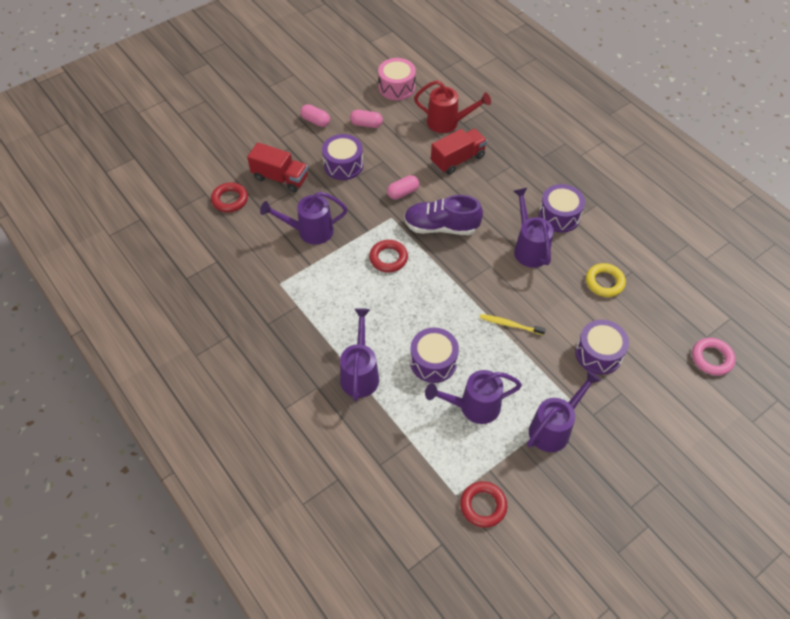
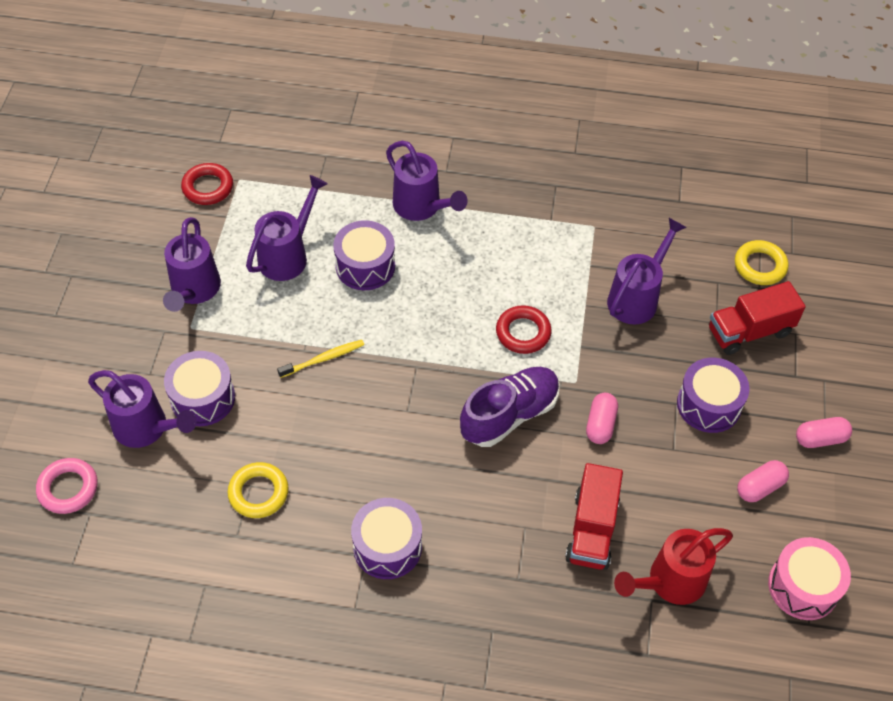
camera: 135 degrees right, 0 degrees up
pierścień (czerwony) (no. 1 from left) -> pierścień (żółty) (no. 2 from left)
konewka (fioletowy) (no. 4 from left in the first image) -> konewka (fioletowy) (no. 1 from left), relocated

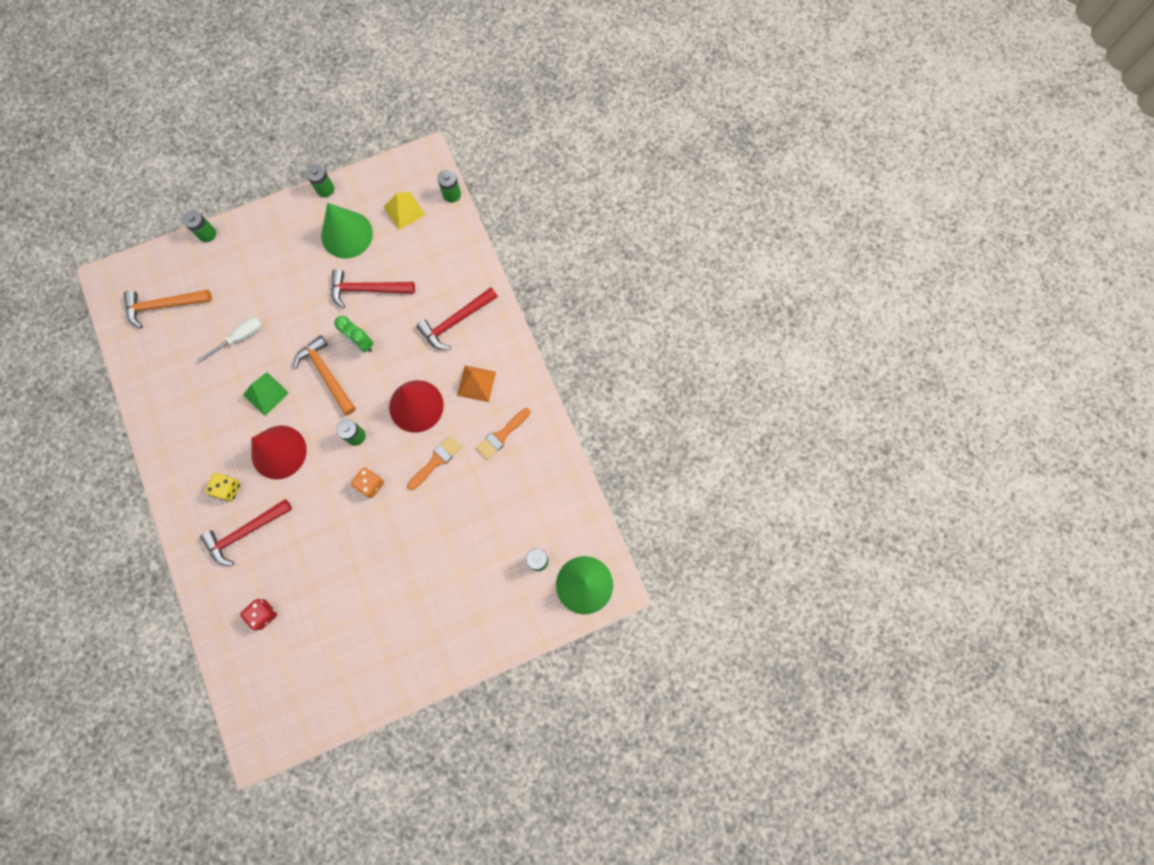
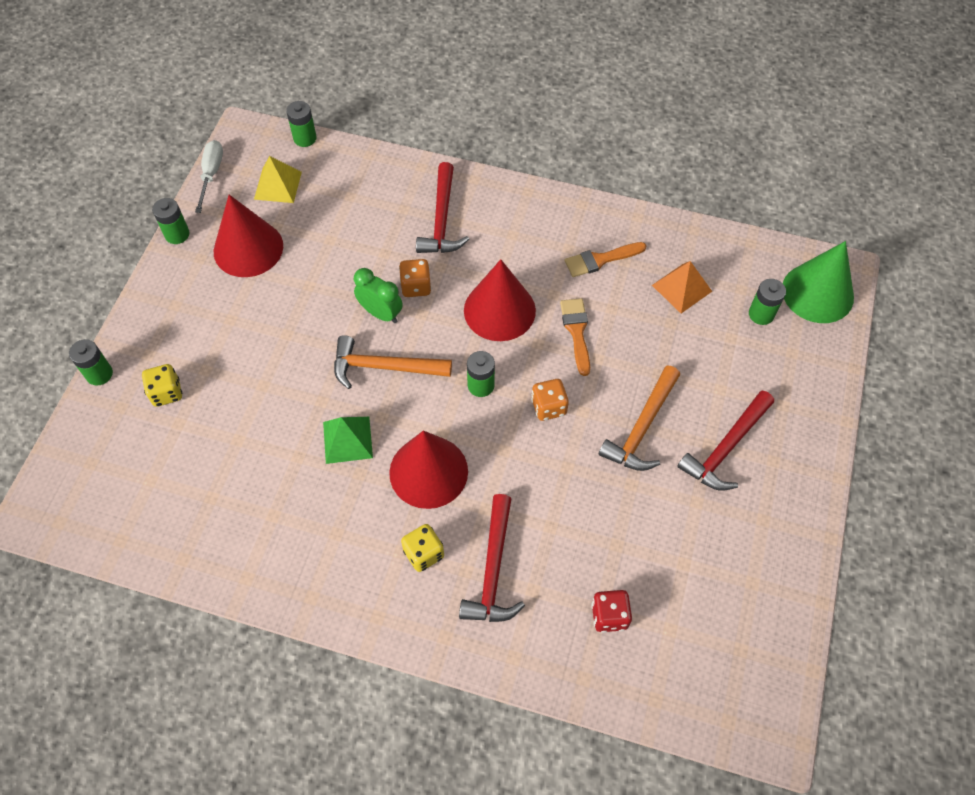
camera: 50 degrees left, 15 degrees down
młotek (pomarańczowy) (no. 1 from left in the first image) -> młotek (pomarańczowy) (no. 2 from left), relocated
śrubokręt (biały), relocated
stożek (zielony) (no. 1 from left) -> stożek (czerwony) (no. 1 from left)
młotek (czerwony) (no. 2 from left in the first image) -> młotek (czerwony) (no. 3 from left), relocated
budzik (zielony), 135 degrees counterclockwise
piramida (pomarańczowy), relocated
pędzel (pomarańczowy) (no. 2 from left), 75 degrees clockwise
none -> kostka do gry (żółty) (no. 1 from left)
none -> kostka do gry (pomarańczowy) (no. 1 from left)

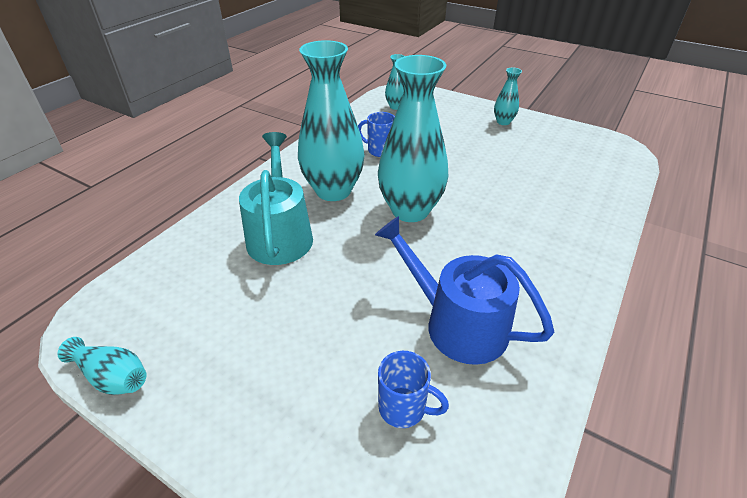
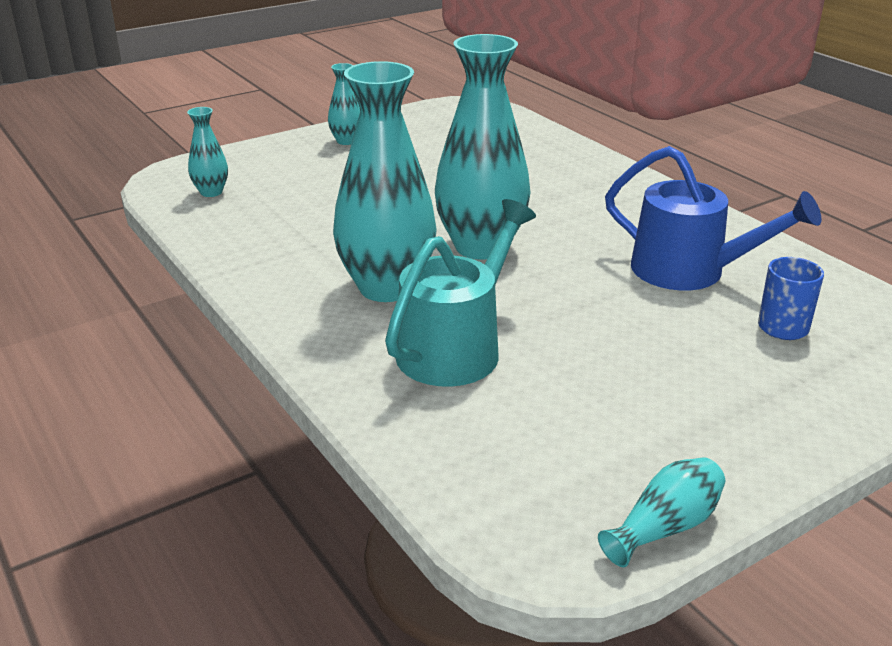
camera: 65 degrees left, 10 degrees down
konewka (turkusowy), 105 degrees clockwise
kubek (niebieski) (no. 1 from left) -> none
konewka (niebieski), 120 degrees counterclockwise

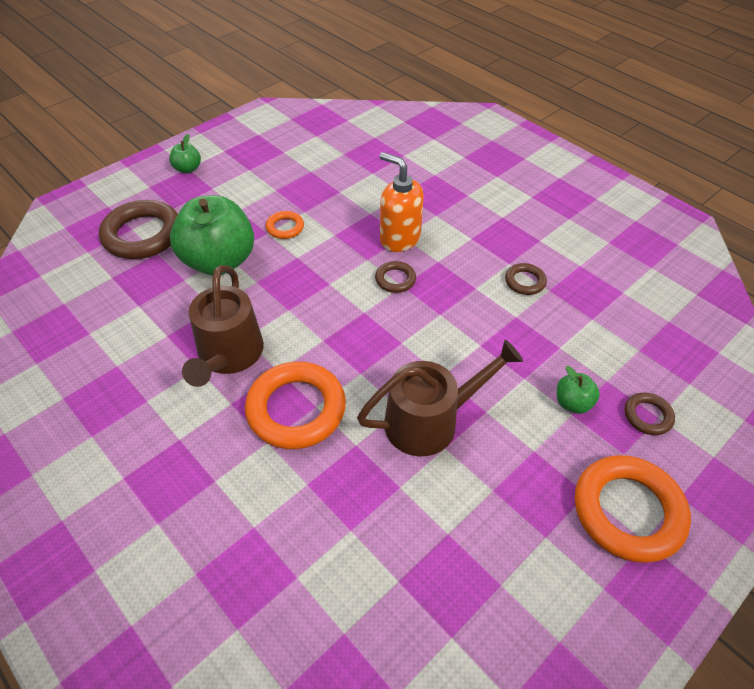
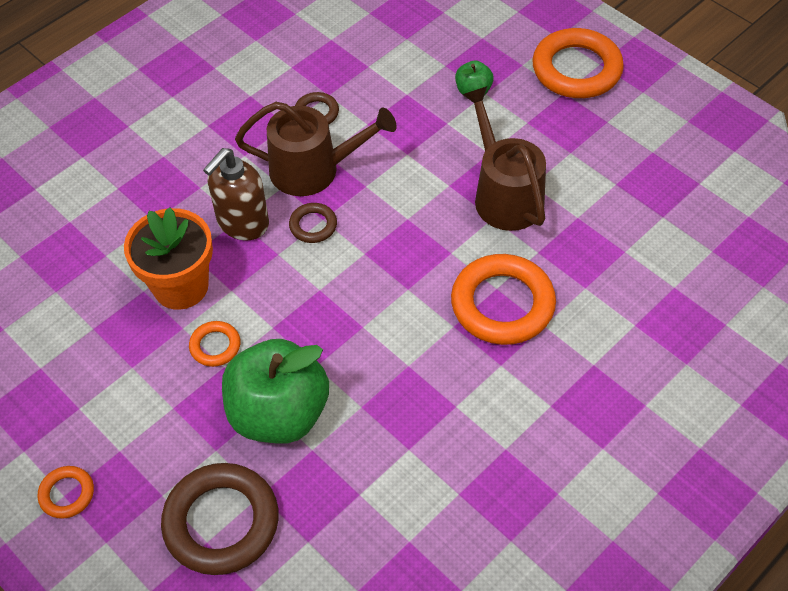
camera: 90 degrees left, 5 degrees up
jabłko (zielony) (no. 1 from left) -> pierścień (pomarańczowy) (no. 1 from left)
konewka (brązowy) (no. 1 from left), relocated
dozownik mydła (pomarańczowy) -> dozownik mydła (brązowy)
pierścień (brązowy) (no. 4 from left) -> none
none -> doniczka (pomarańczowy)

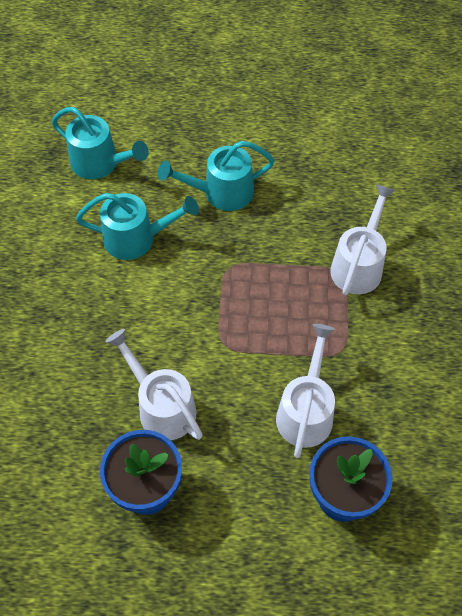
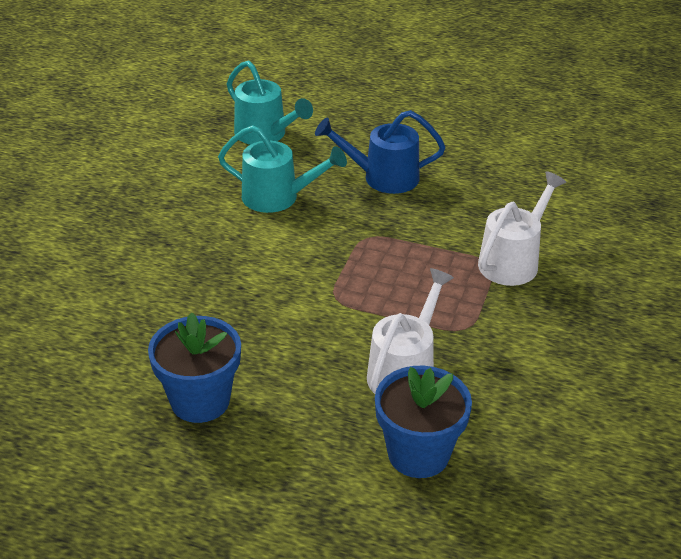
camera: 15 degrees right, 20 degrees down
konewka (biały) (no. 1 from left) -> none
konewka (turkusowy) (no. 3 from left) -> konewka (niebieski)

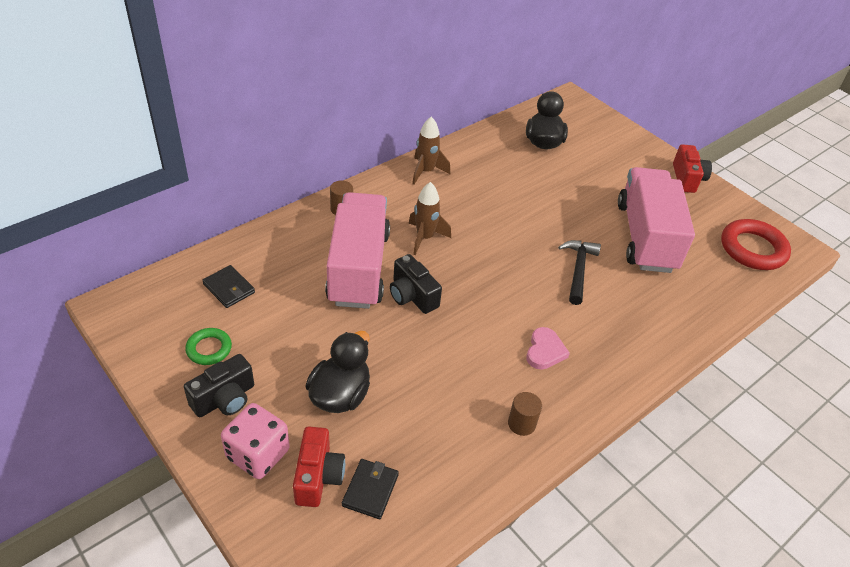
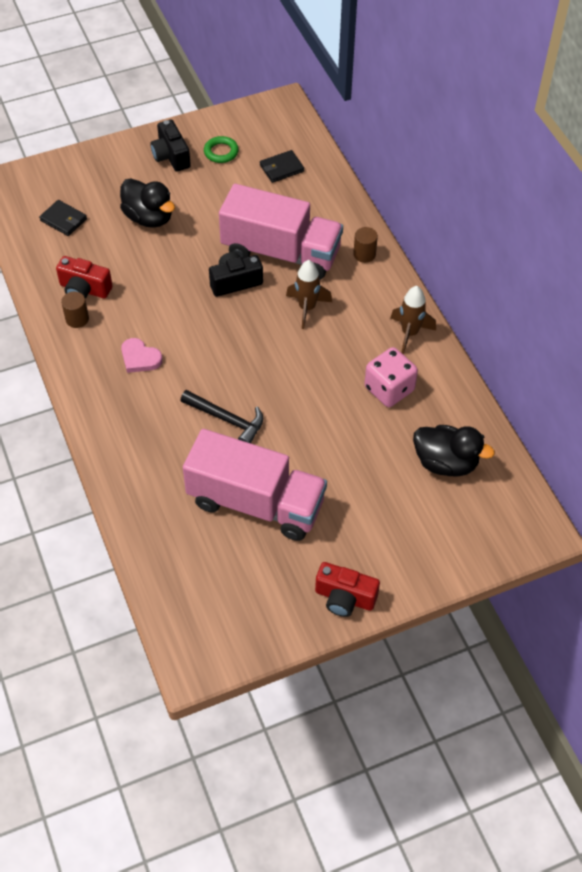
camera: 110 degrees right, 10 degrees up
kostka do gry (różowy), relocated
aparat fotograficzny (czerwony) (no. 1 from left), relocated
pierścień (czerwony) -> none

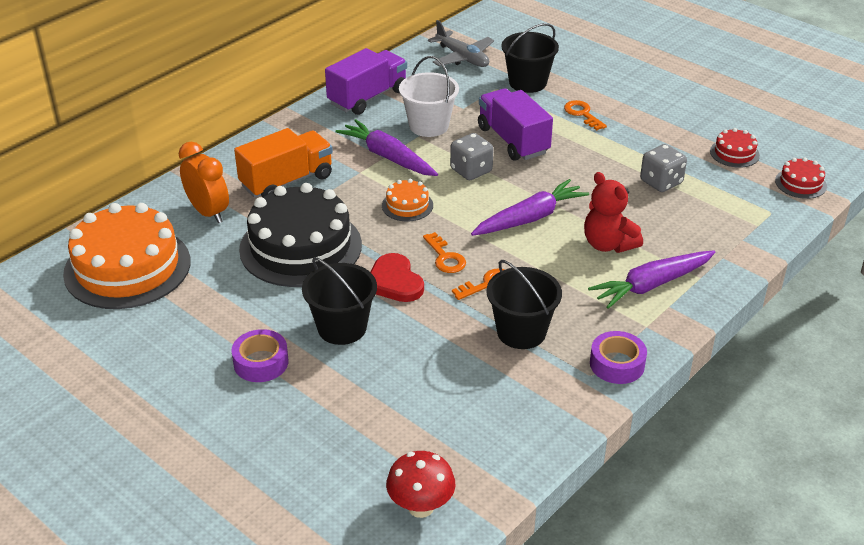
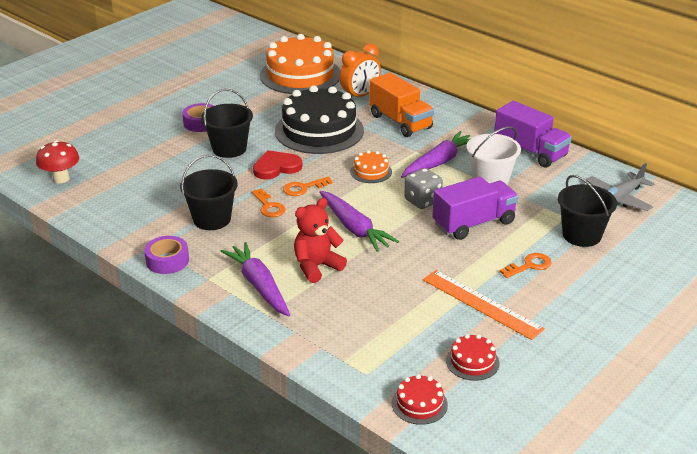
camera: 90 degrees right, 5 degrees down
kostka do gry (szary) (no. 2 from left) -> none
none -> linijka (pomarańczowy)

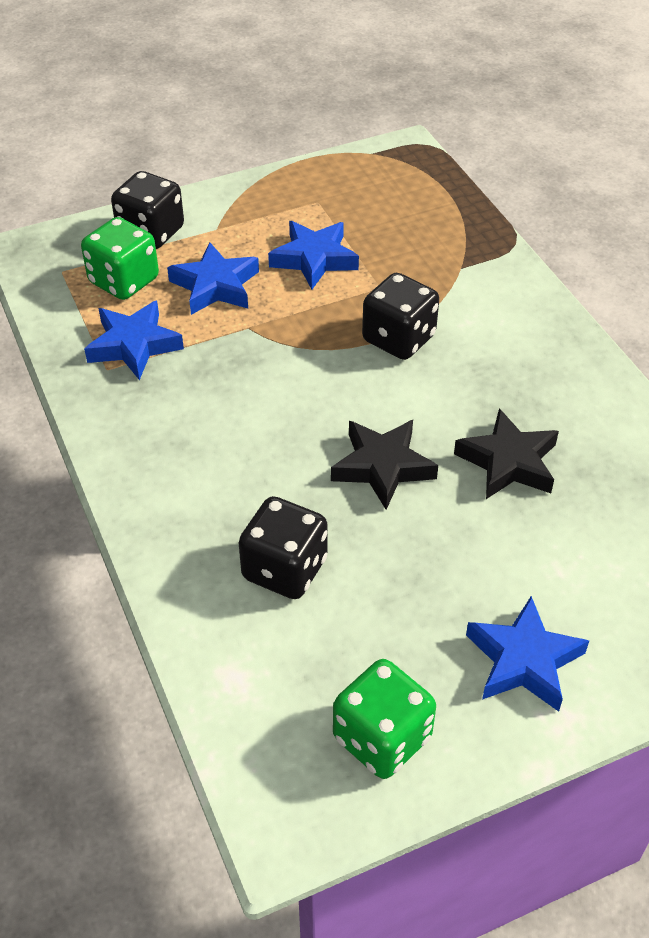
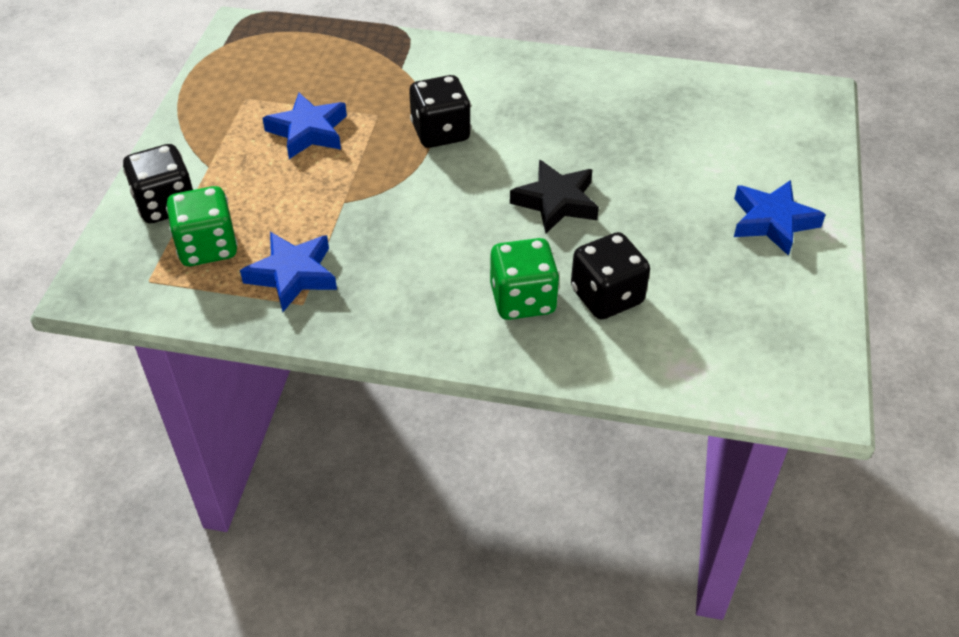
camera: 55 degrees left, 0 degrees up
gwiazda (niebieski) (no. 2 from left) -> none
kostka do gry (zielony) (no. 2 from left), relocated
gwiazda (czarny) (no. 2 from left) -> none

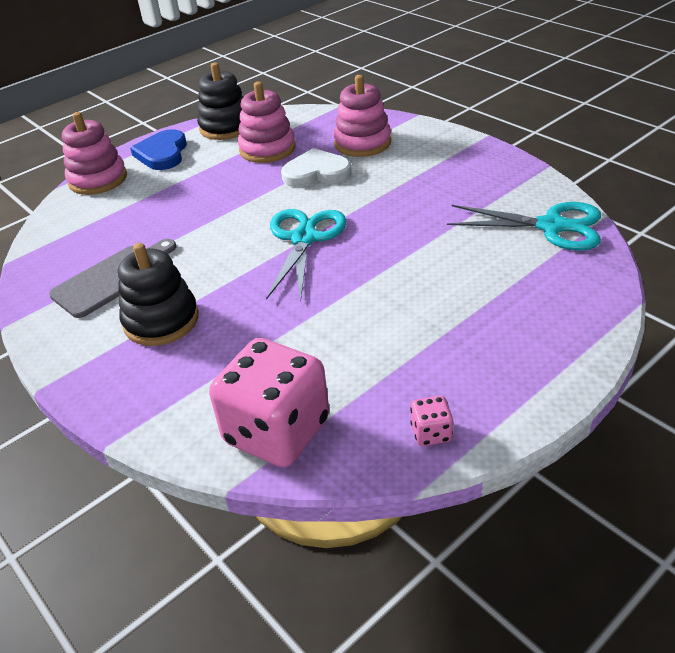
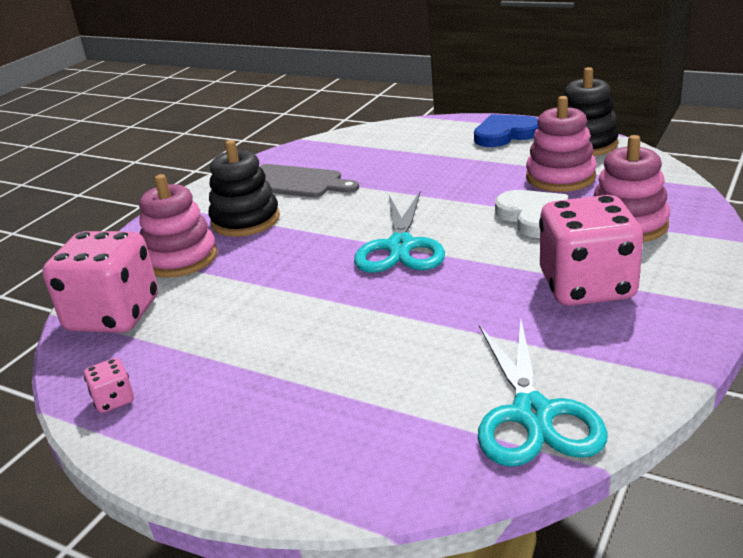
camera: 70 degrees right, 10 degrees down
zabawka nakładanka (różowy) (no. 1 from left), relocated
nożyczki (turkusowy) (no. 1 from left), 105 degrees clockwise
none -> kostka do gry (różowy) (no. 3 from left)

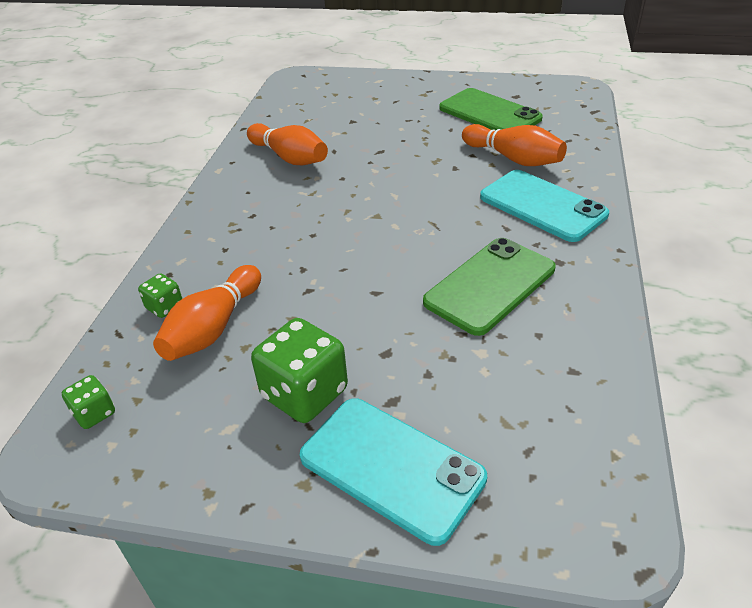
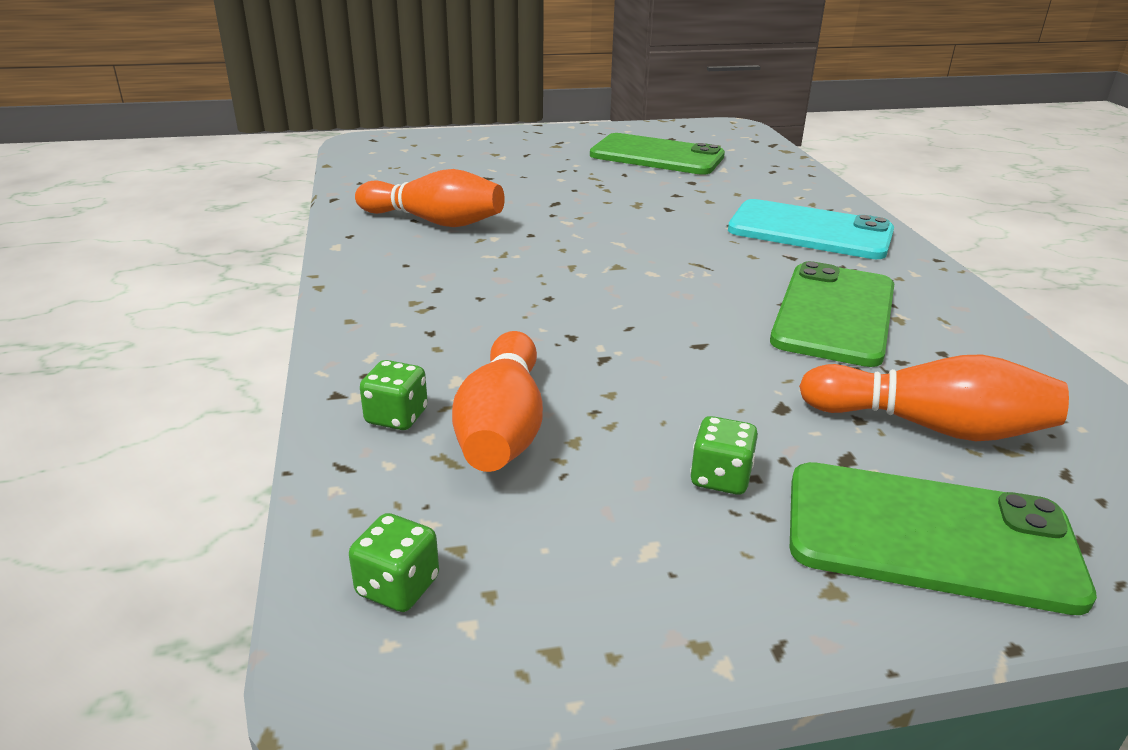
camera: 25 degrees left, 10 degrees down
kostka do gry (zielony) (no. 3 from left), x0.51
telefon (turkusowy) (no. 1 from left) -> telefon (zielony) (no. 3 from left)
kręgiel (pomarańczowy) (no. 3 from left), relocated

